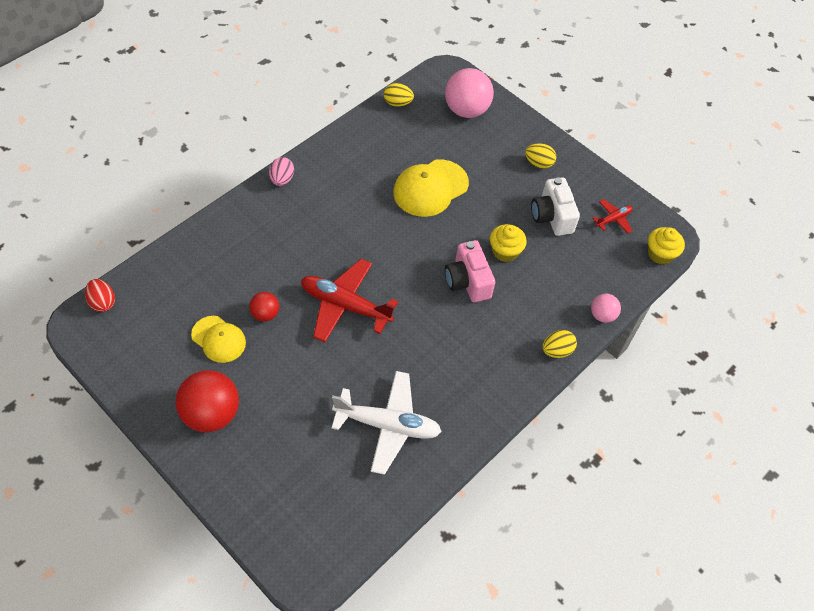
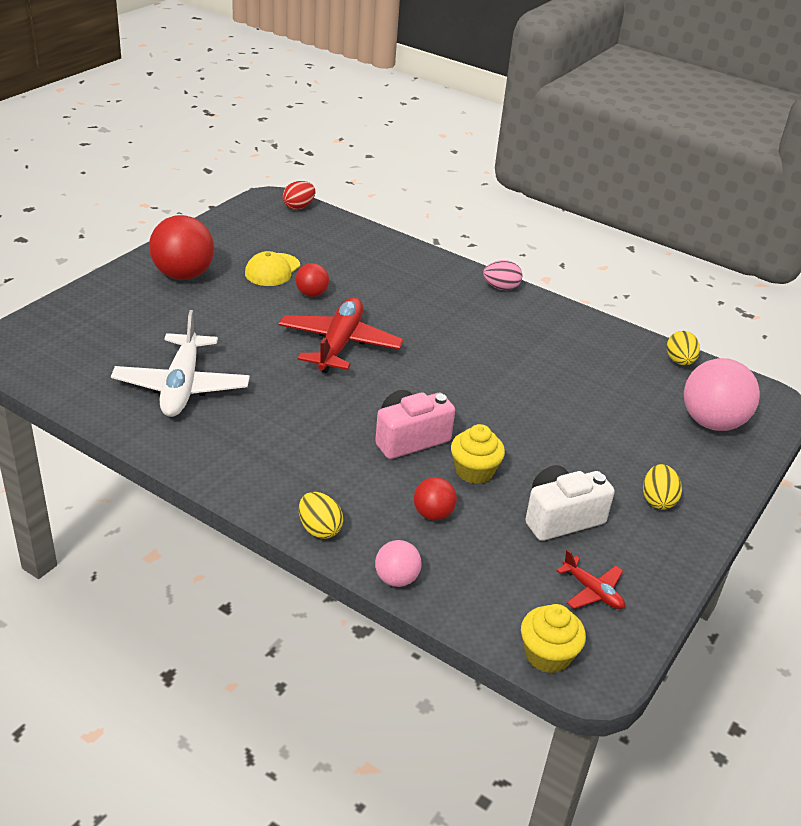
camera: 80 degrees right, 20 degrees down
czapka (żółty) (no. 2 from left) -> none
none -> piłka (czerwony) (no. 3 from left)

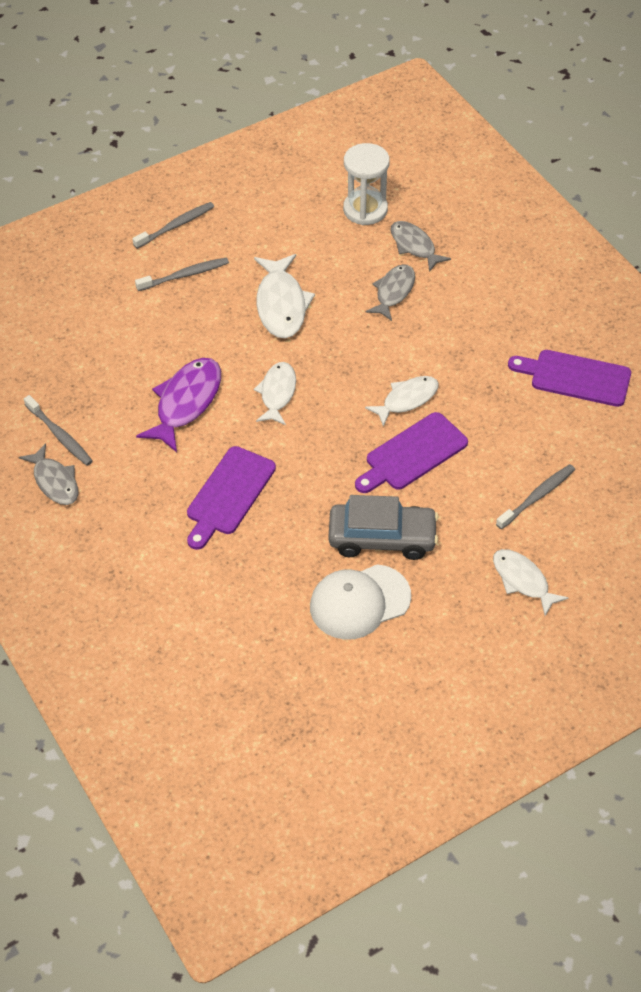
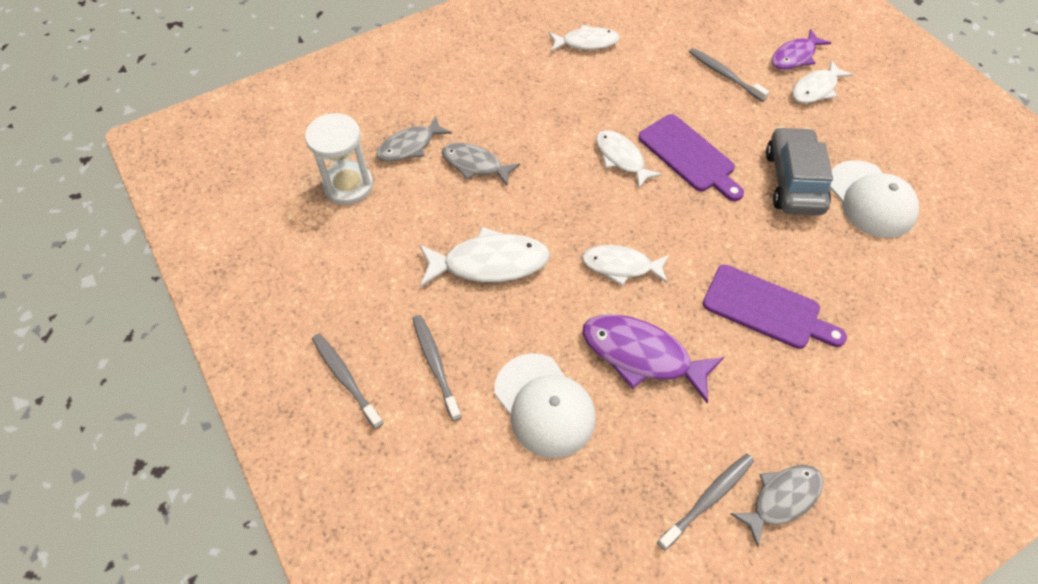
camera: 90 degrees left, 5 degrees up
deska do krojenia (fioletowy) (no. 3 from left) -> ryba (biały) (no. 2 from left)
none -> czapka (biały) (no. 1 from left)
none -> ryba (fioletowy) (no. 2 from left)

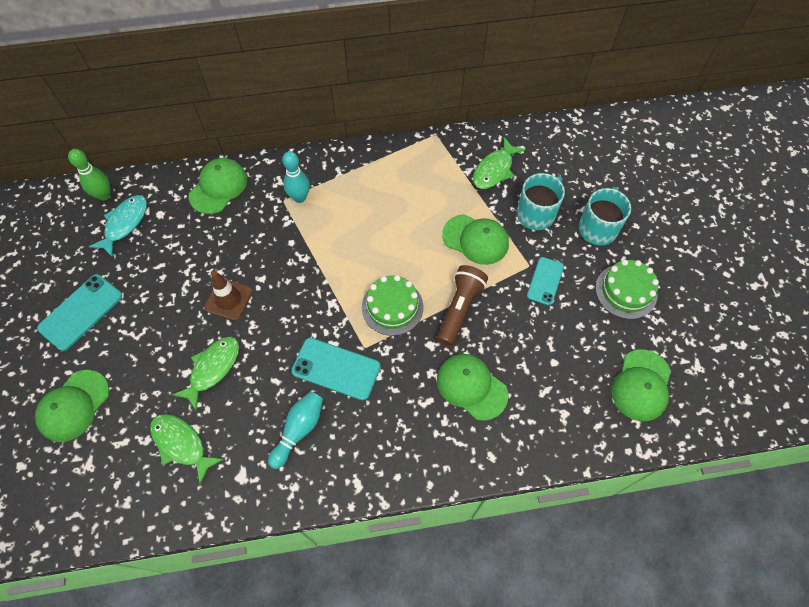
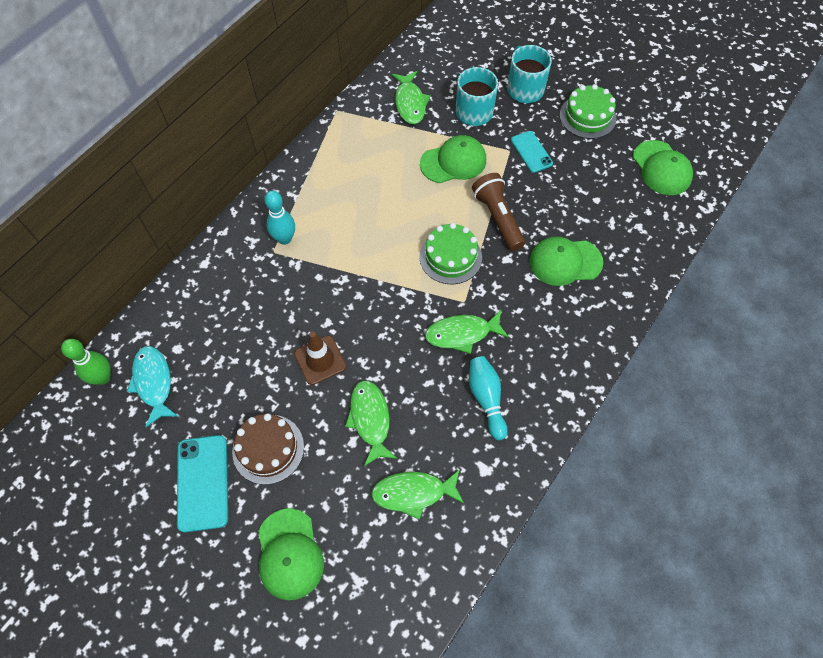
camera: 45 degrees left, 0 degrees up
czapka (zielony) (no. 2 from left) -> none
telefon (turkusowy) (no. 2 from left) -> ryba (zielony) (no. 4 from left)
none -> tort (brązowy)

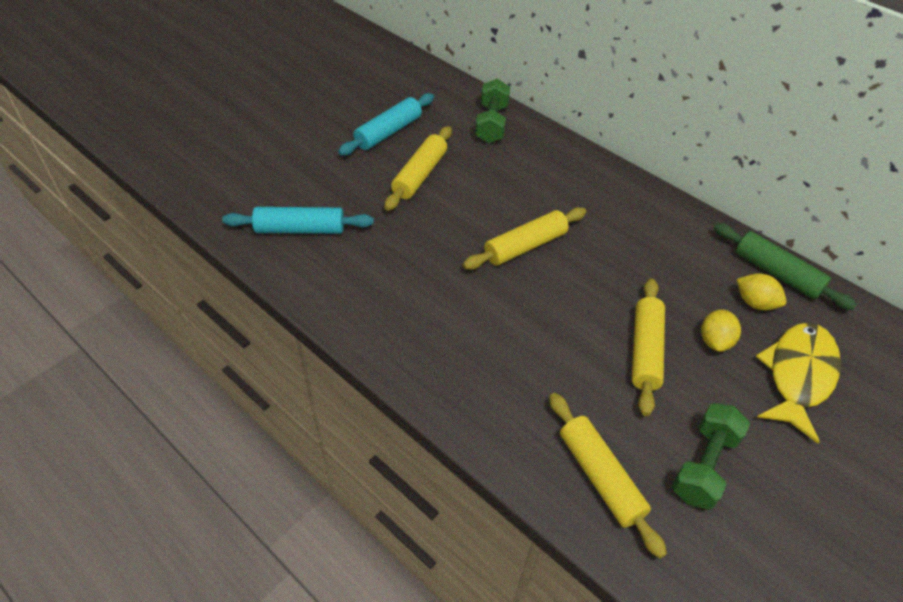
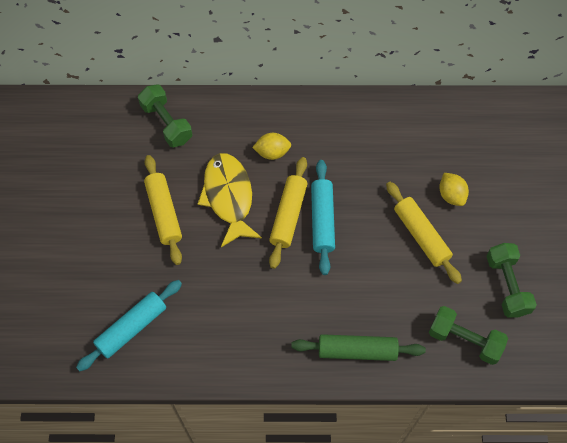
camera: 40 degrees left, 15 degrees up
wałek do ciasta (turkusowy) (no. 2 from left), relocated
wałek do ciasta (żółty) (no. 3 from left) -> hantel (zielony) (no. 2 from left)
wałek do ciasta (zielony), relocated
cytryna (żółty) (no. 2 from left in the first image) -> cytryna (żółty) (no. 1 from left), relocated
ryba (żółty), relocated

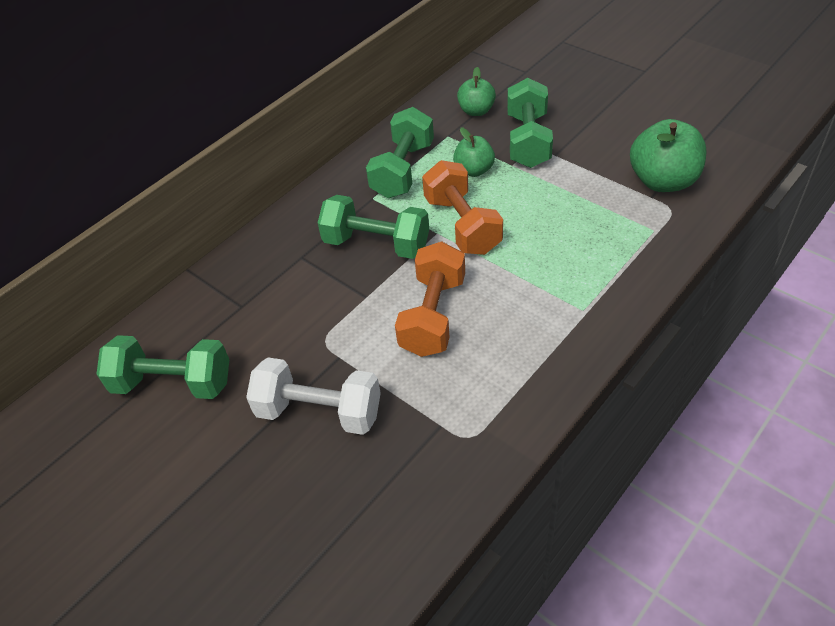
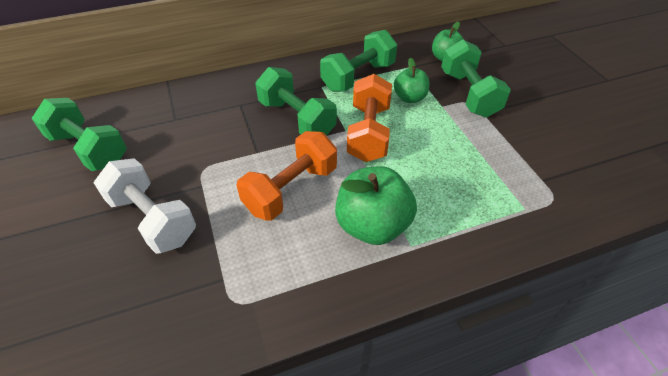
camera: 25 degrees right, 0 degrees up
hantel (zielony) (no. 4 from left), 45 degrees counterclockwise
jabłko (zielony) (no. 3 from left in the first image) -> jabłko (zielony) (no. 1 from left), relocated

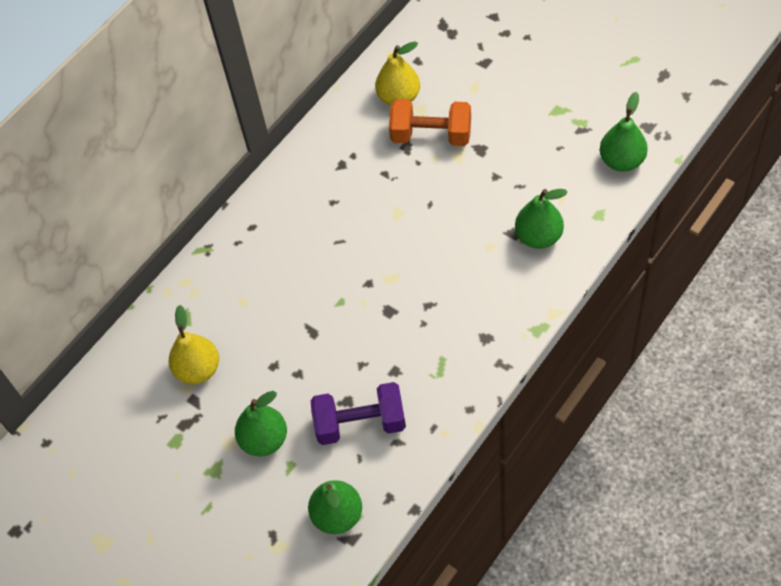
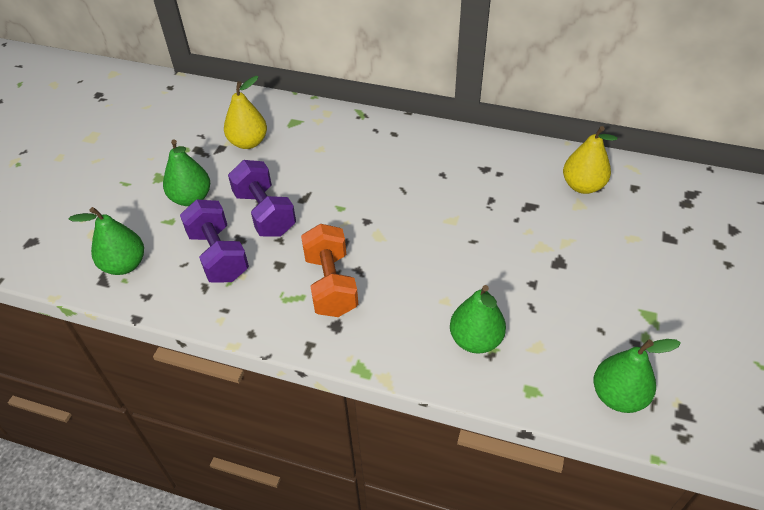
camera: 65 degrees right, 10 degrees down
hantel (pomarańczowy), relocated
none -> hantel (fioletowy) (no. 2 from left)

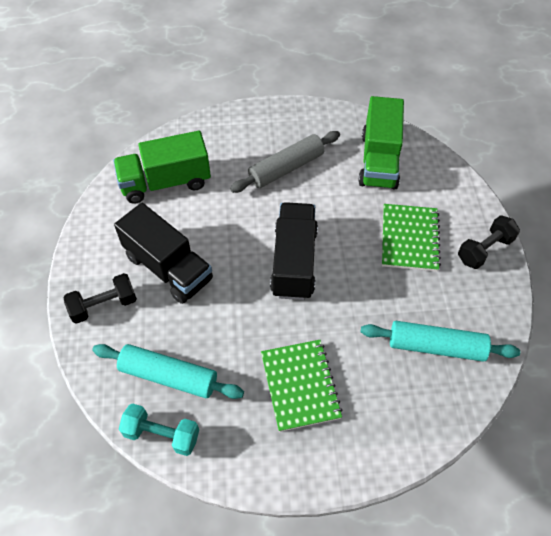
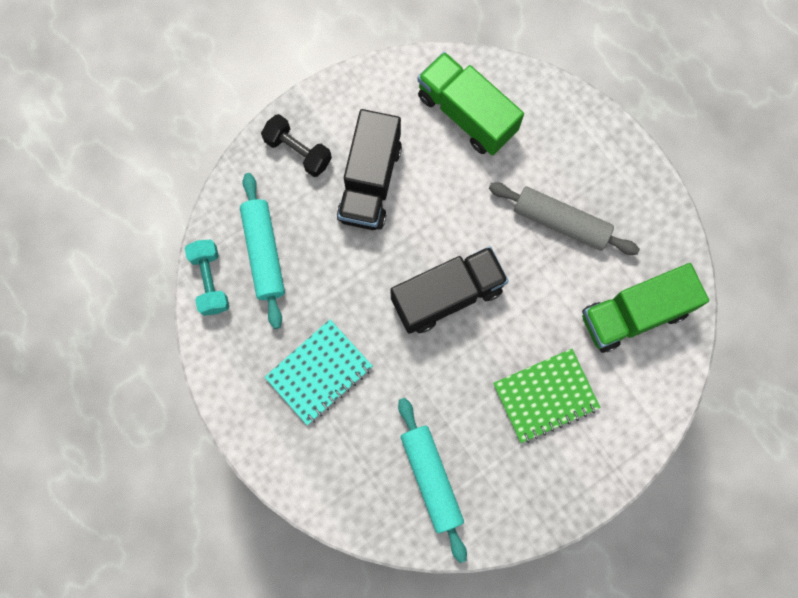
camera: 60 degrees right, 20 degrees up
zeszyt (zielony) (no. 1 from left) -> zeszyt (turkusowy)
hantel (czarny) (no. 2 from left) -> none

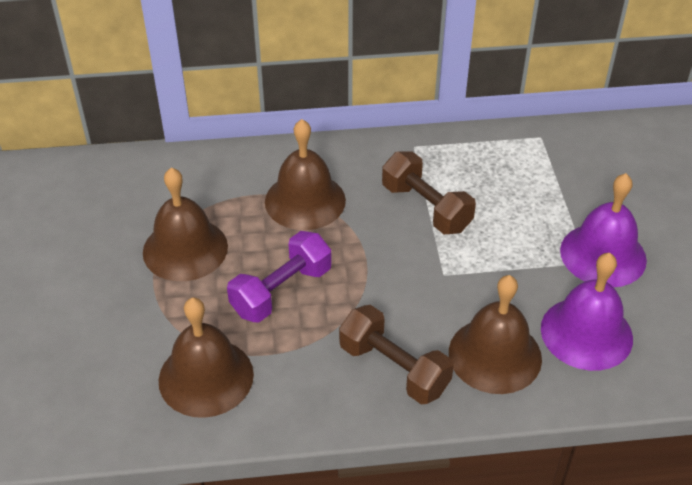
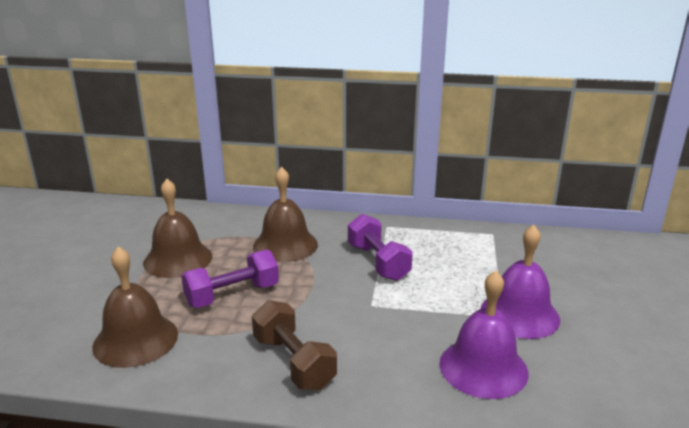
camera: 15 degrees right, 20 degrees down
hantel (brązowy) (no. 2 from left) -> hantel (fioletowy) (no. 2 from left)
dzwonek (brązowy) (no. 4 from left) -> none

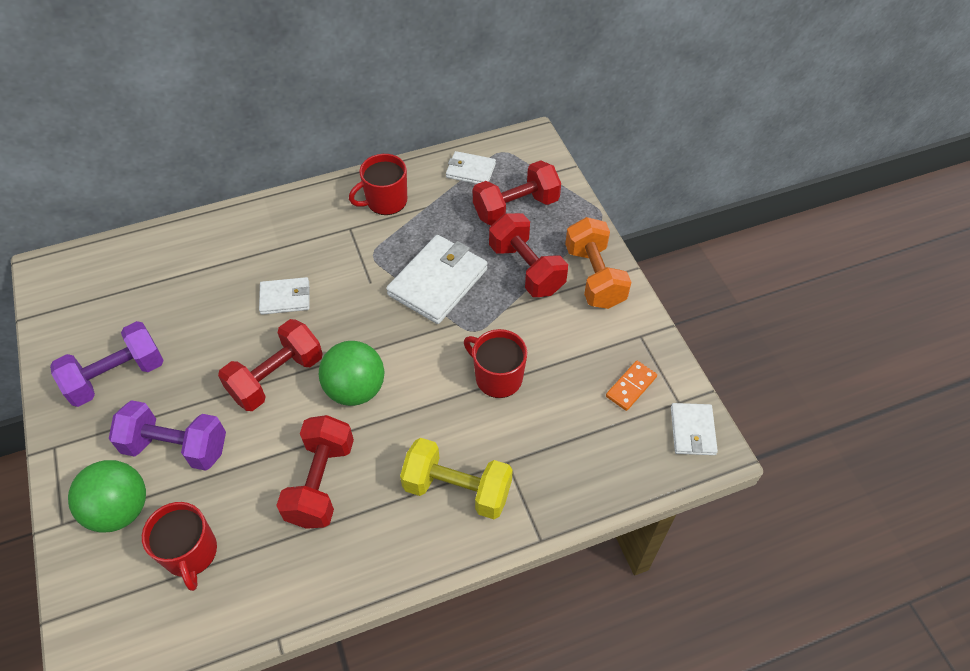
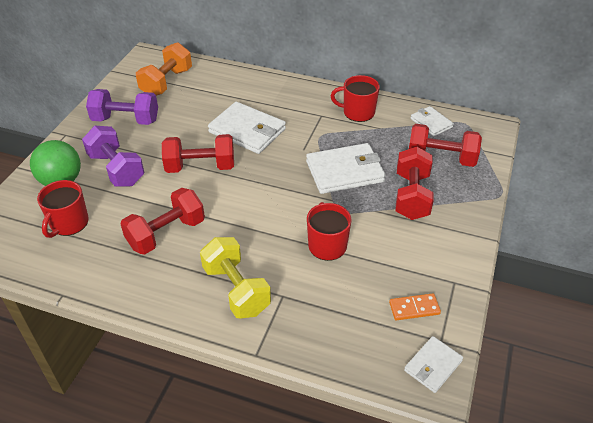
camera: 40 degrees right, 10 degrees down
portfel (biały) (no. 1 from left), x1.78
piłka (zielony) (no. 2 from left) -> none
hantel (pomarańczowy), relocated

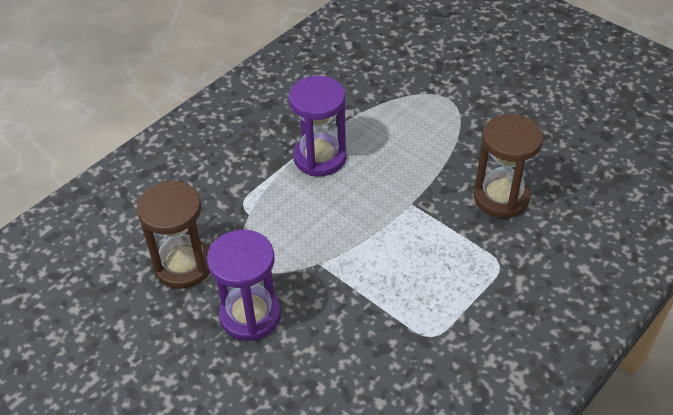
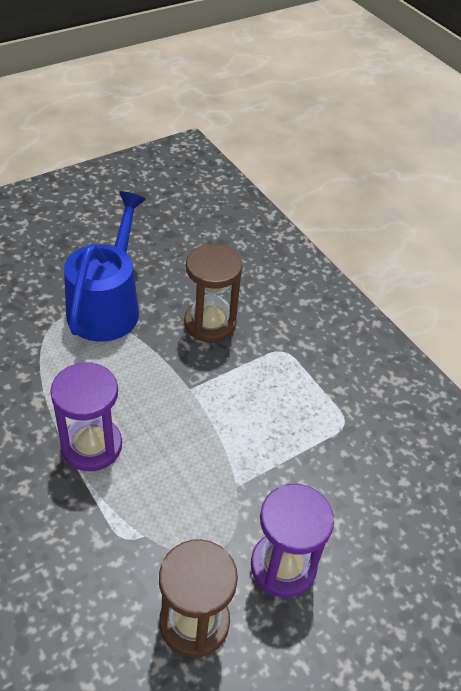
camera: 80 degrees left, 0 degrees up
none -> konewka (niebieski)

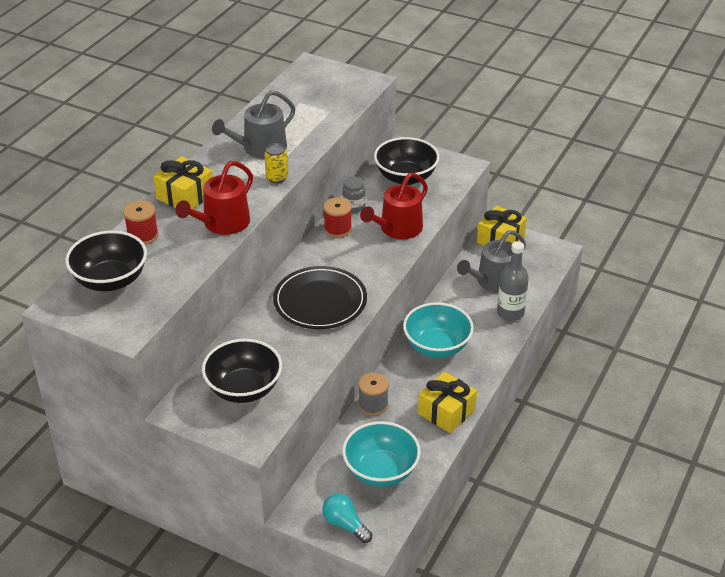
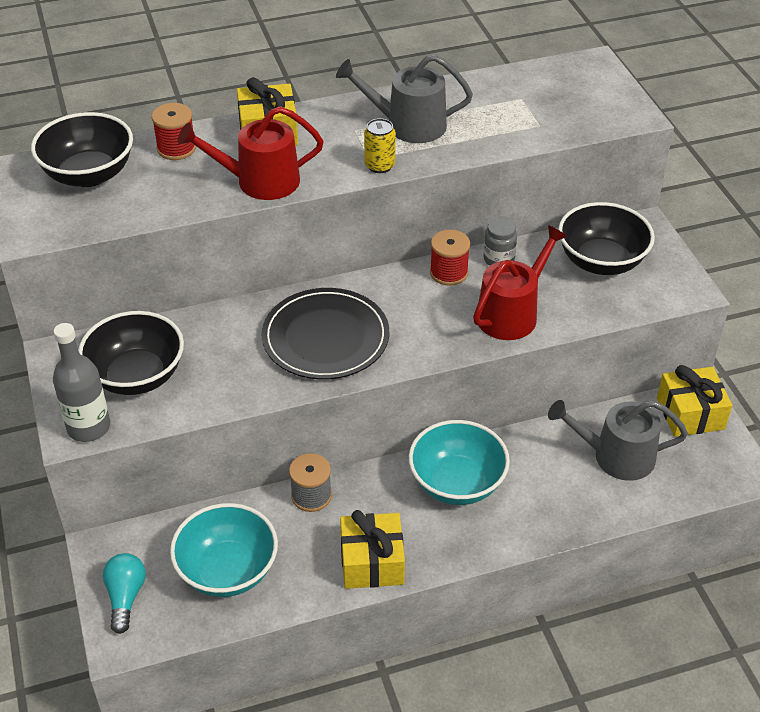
camera: 45 degrees right, 5 degrees up
konewka (czerwony) (no. 2 from left), 135 degrees clockwise
butelka (szary), relocated

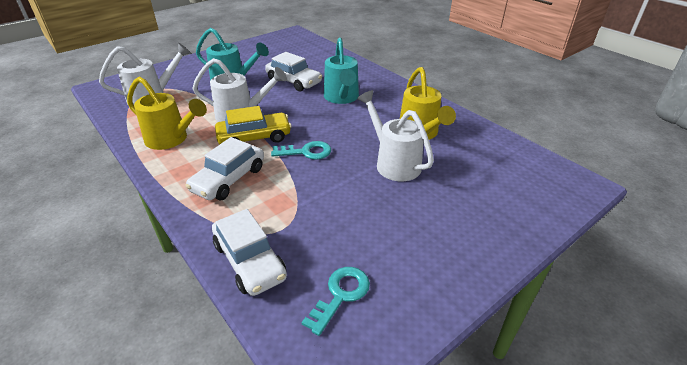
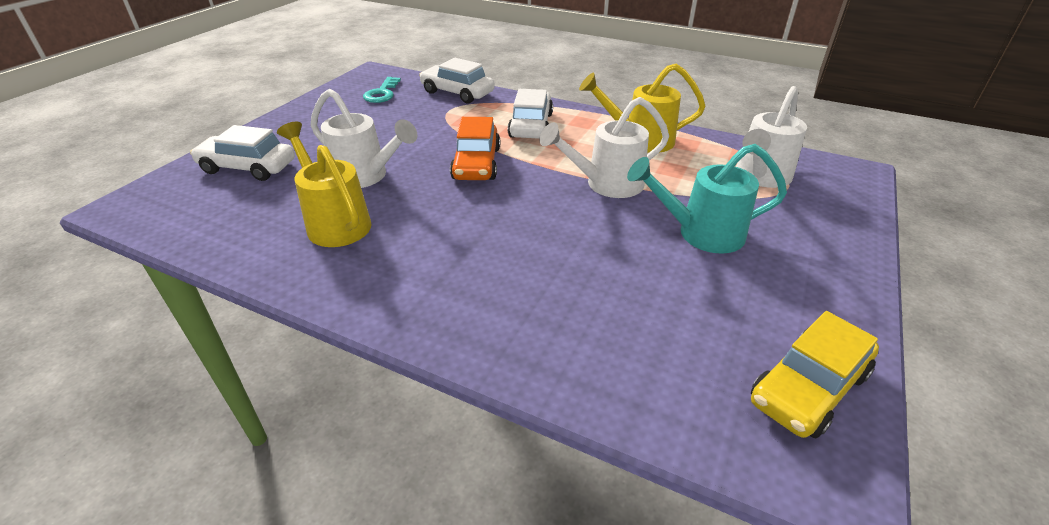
camera: 155 degrees right, 0 degrees up
samochód (żółty), relocated
samochód (biały) (no. 3 from left in the first image) -> samochód (biały) (no. 1 from left), relocated
klucz (turkusowy) (no. 1 from left) -> samochód (pomarańczowy)
konewka (turkusowy) (no. 2 from left) -> none

